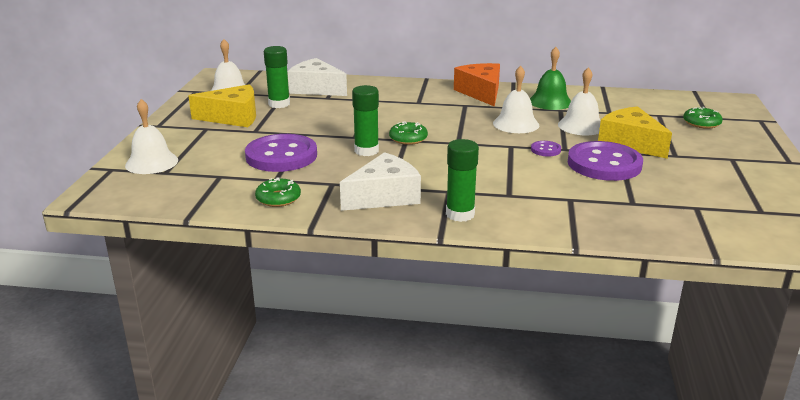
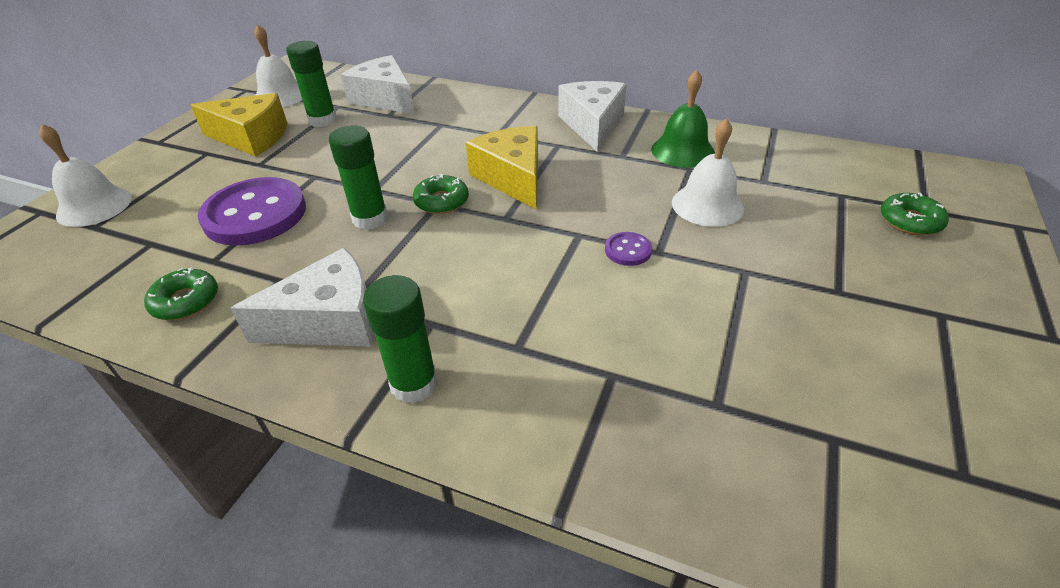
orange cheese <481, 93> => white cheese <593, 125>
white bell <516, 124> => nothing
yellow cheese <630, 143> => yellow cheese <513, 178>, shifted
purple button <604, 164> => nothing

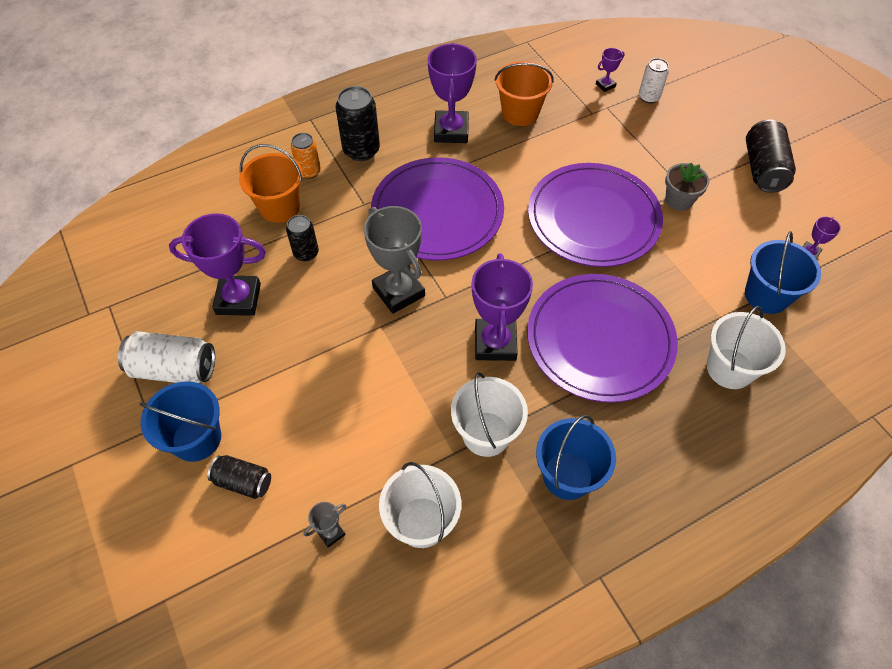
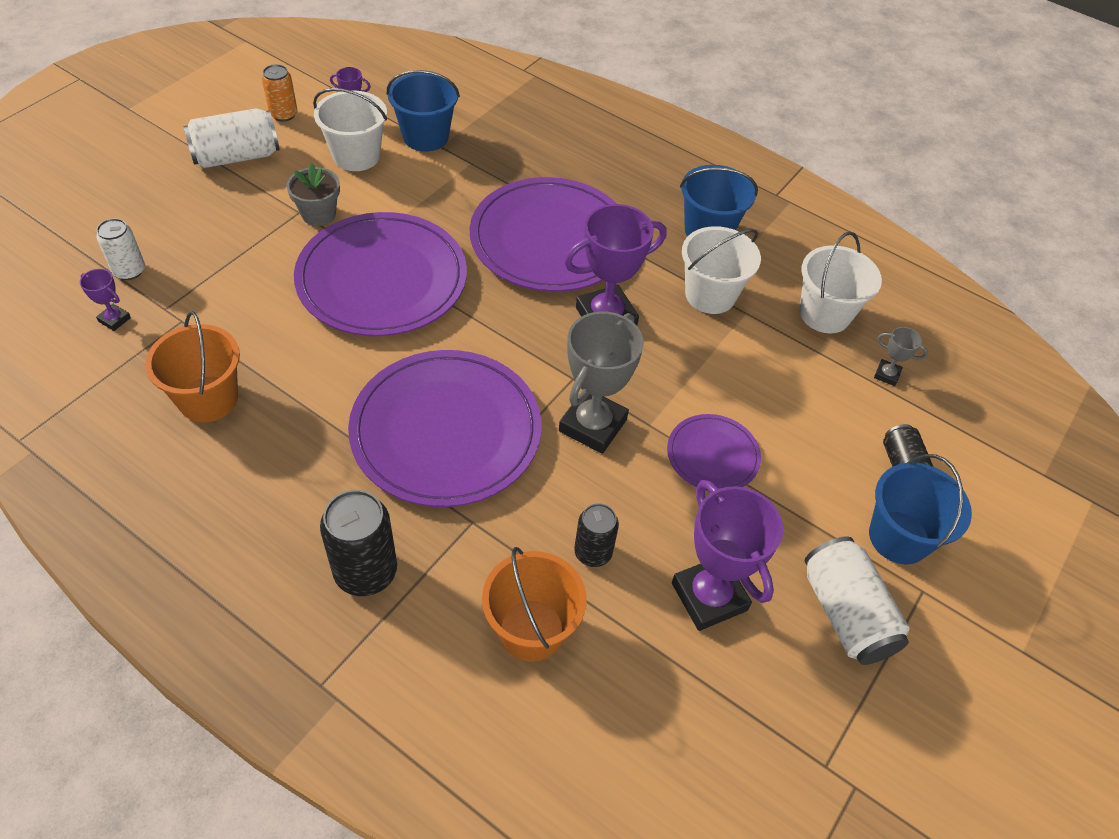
purple trophy <451, 131> => nothing
black can <762, 169> => white can <237, 157>
orange can <309, 171> => orange can <284, 114>, shifted
white bucket <730, 368> => white bucket <356, 156>, shifted
nothing => purple plate <712, 455>

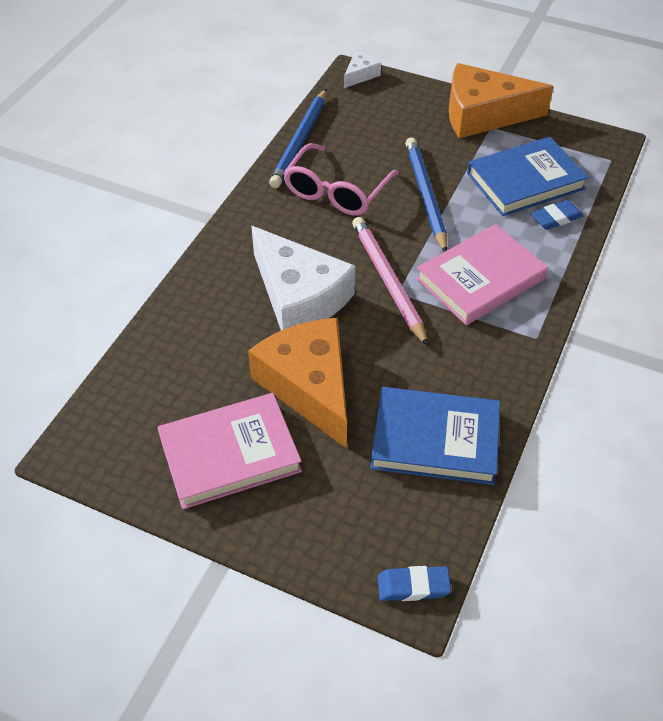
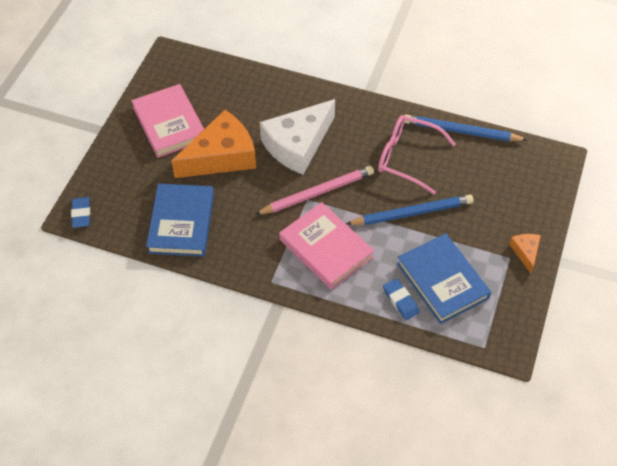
white cheese <360, 75> => nothing
orange cheese <483, 114> => orange cheese <525, 252>, x0.45

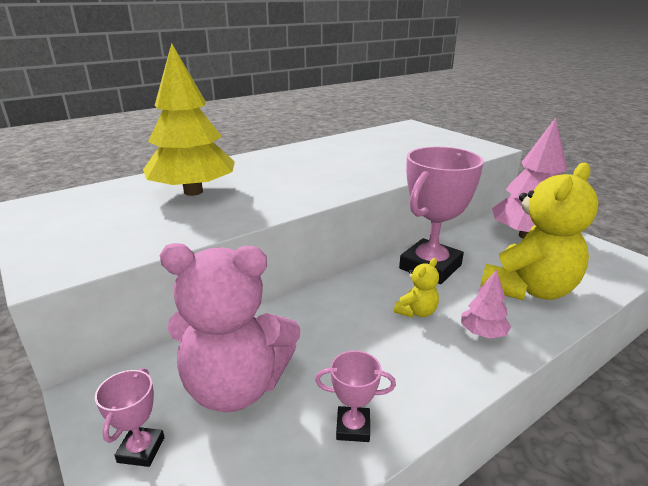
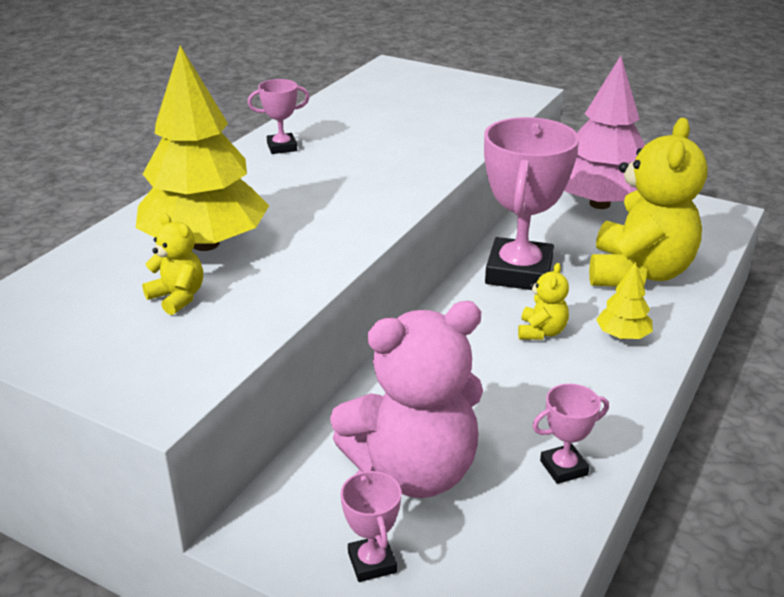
pink tree <483, 333> => yellow tree <622, 335>
nothing => pink trophy <282, 147>
nothing => yellow teddy bear <178, 297>

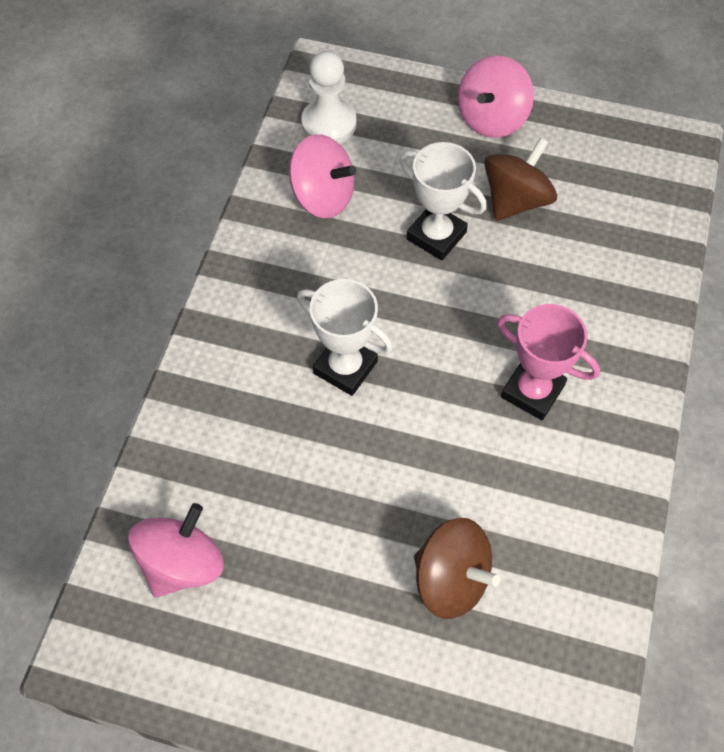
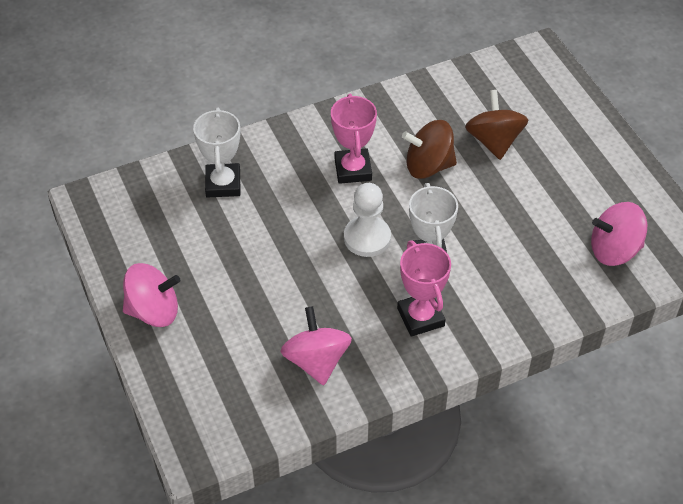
white pawn <329, 123> => white pawn <367, 238>, shifted
brown spinning top <515, 200> => brown spinning top <428, 166>, shifted
white trophy <436, 236> => white trophy <223, 184>, shifted
nothing => pink trophy <420, 317>

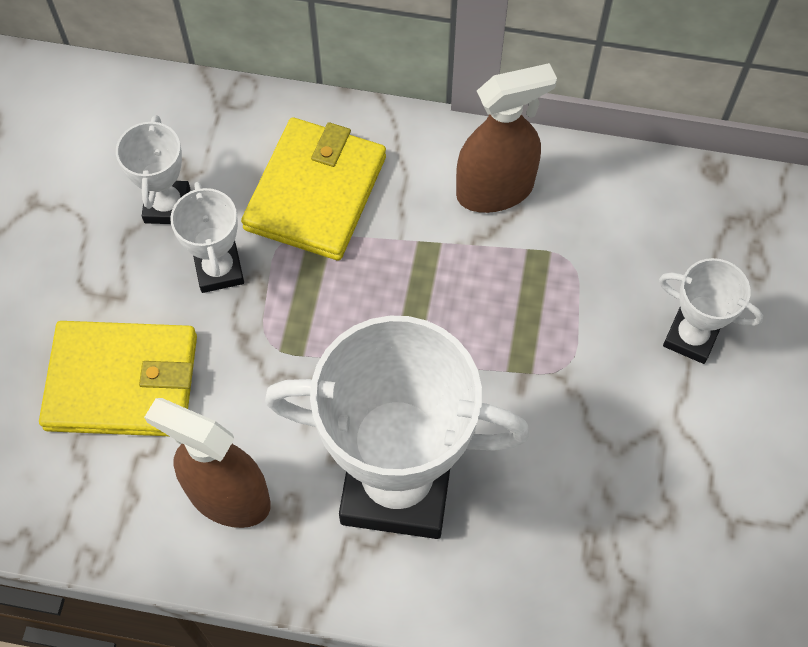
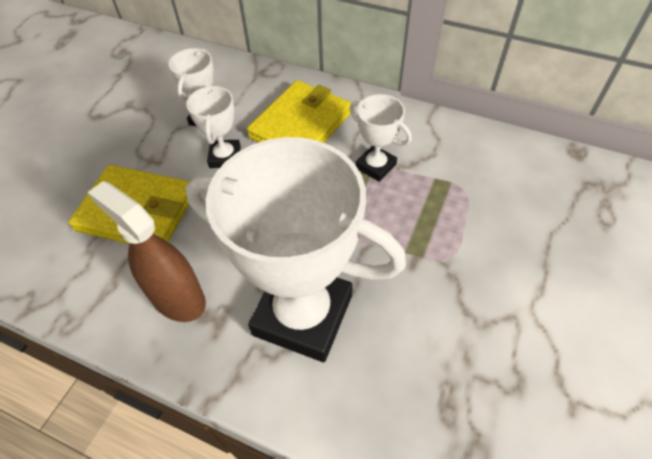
brown spray bottle <495, 190> => nothing
white trophy <691, 337> => white trophy <376, 166>, shifted

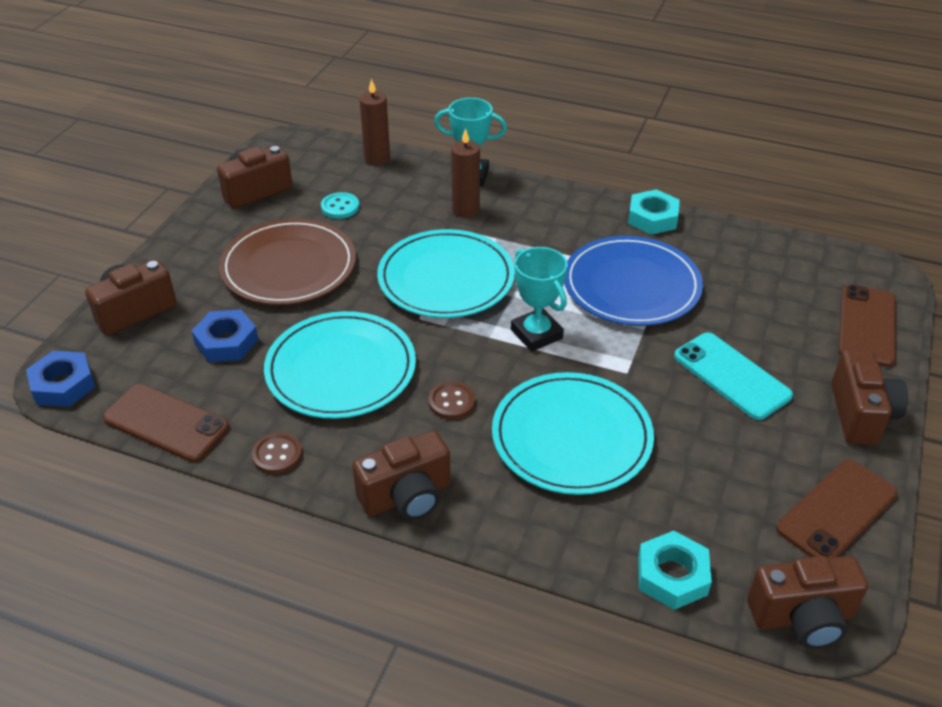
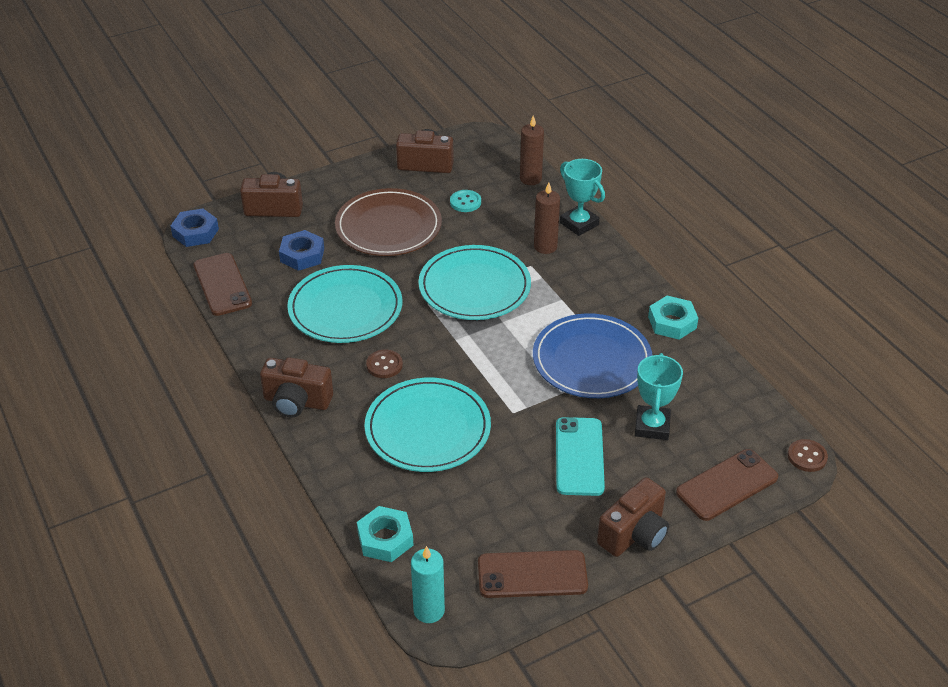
turquoise trophy <536, 334> => turquoise trophy <652, 426>, shifted
brown button <277, 455> => brown button <807, 457>, shifted
brown camera <802, 617> => turquoise candle <429, 610>

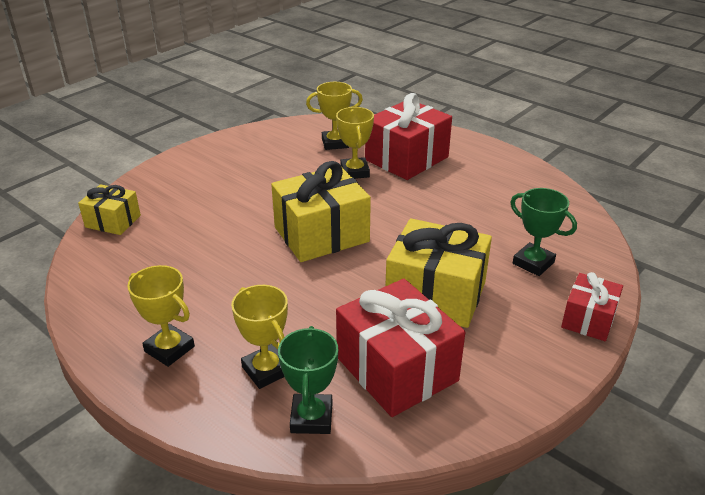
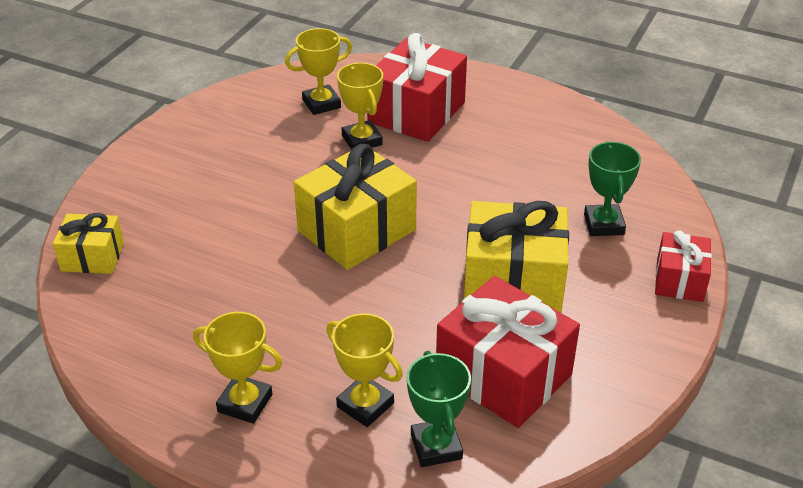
green trophy <533, 263> => green trophy <603, 224>, 60 degrees clockwise

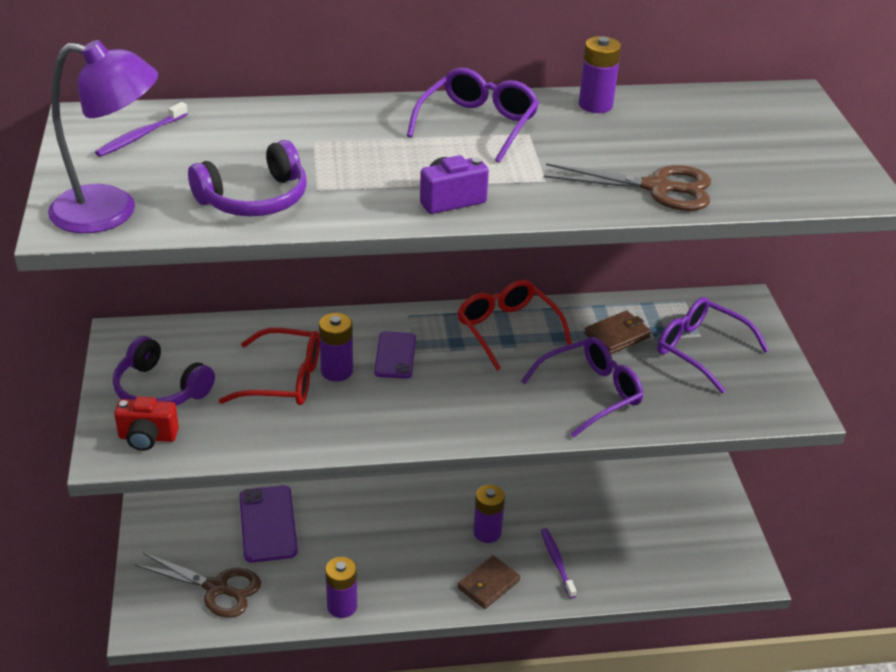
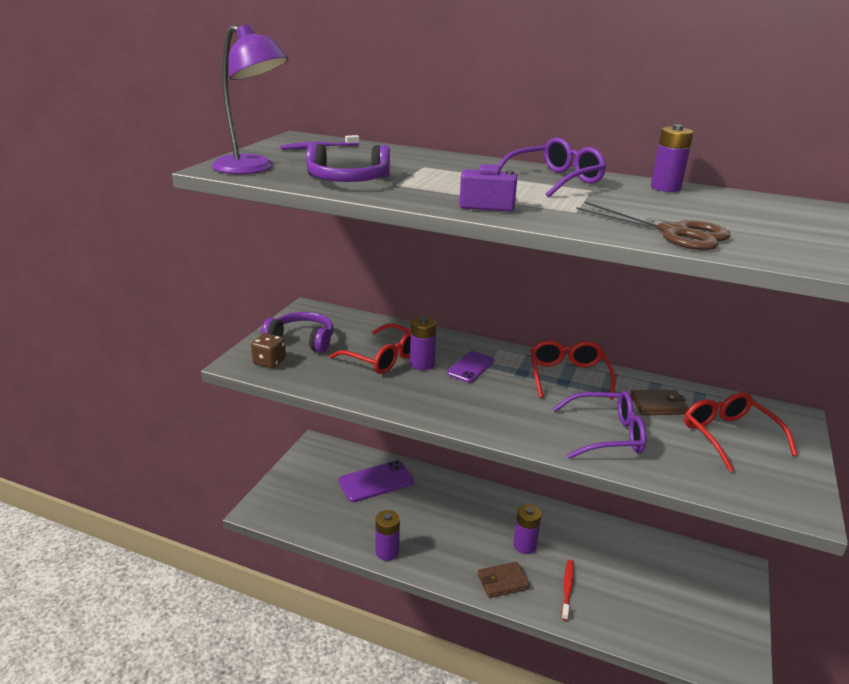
purple glasses <700, 350> => red glasses <728, 436>
purple headphones <160, 389> => purple headphones <302, 340>, 135 degrees clockwise
red camera <147, 438> => brown dice <269, 362>
purple phone <268, 524> => purple phone <376, 481>, 45 degrees clockwise
purple toothbrush <557, 562> => red toothbrush <567, 589>
brown scissors <217, 588> => nothing

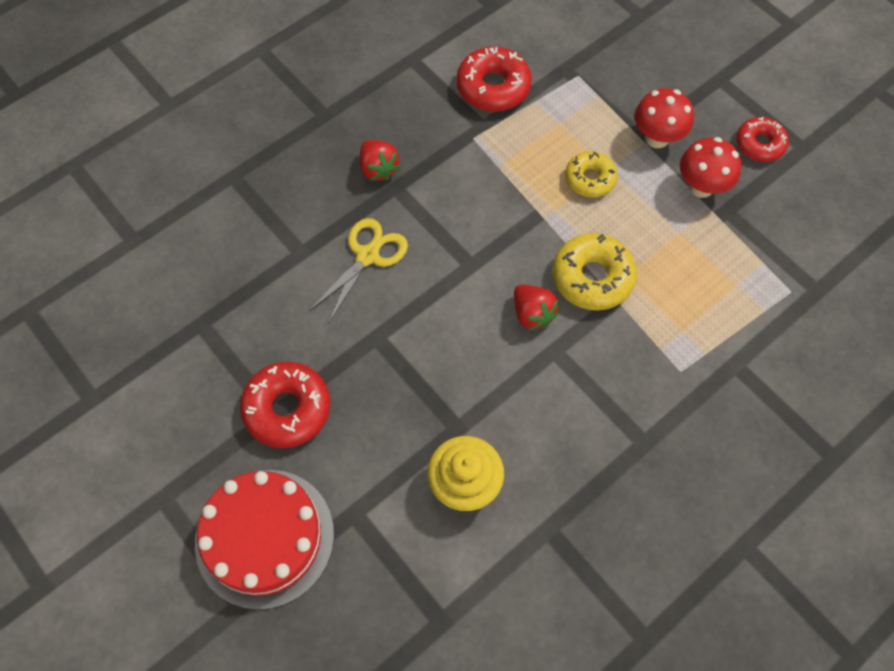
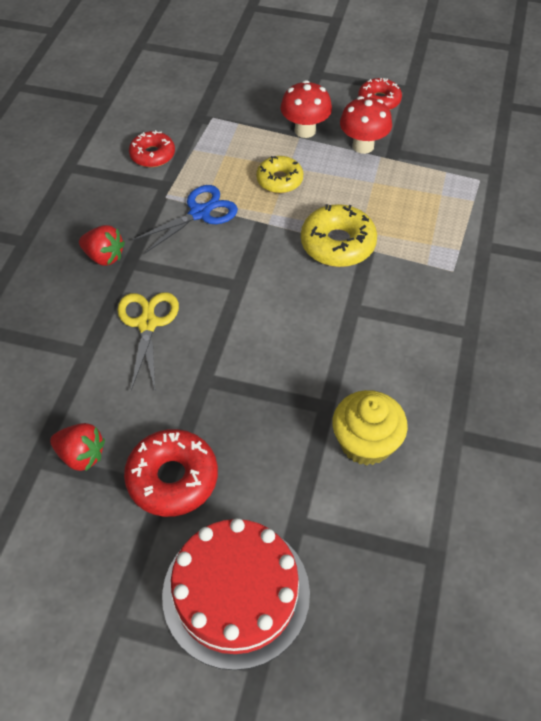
red donut <493, 87> => red donut <152, 155>, x0.66
red strawberry <532, 314> => red strawberry <81, 455>, shifted
nothing => blue scissors <199, 213>

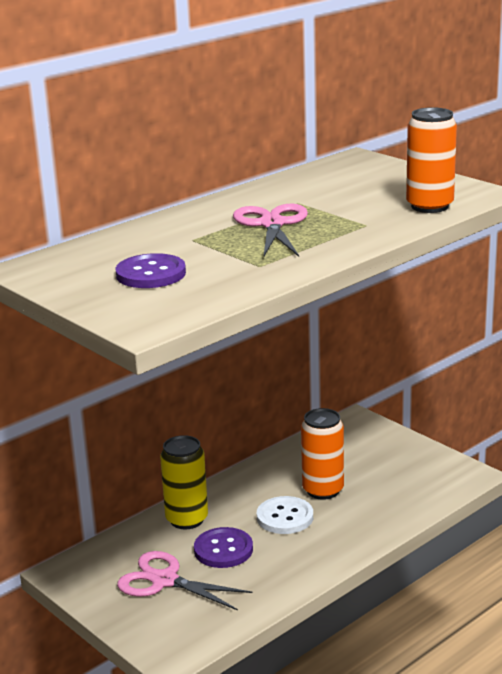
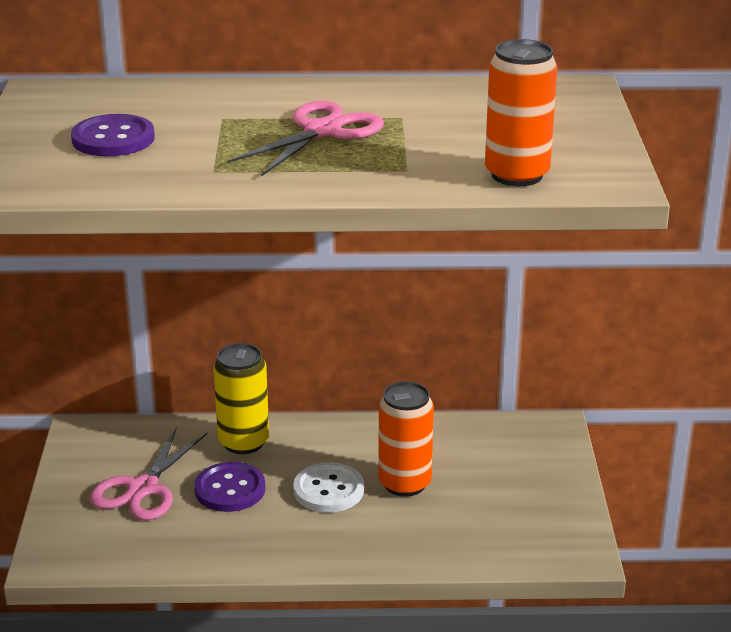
pink scissors <164, 580> => pink scissors <142, 488>, 135 degrees counterclockwise

